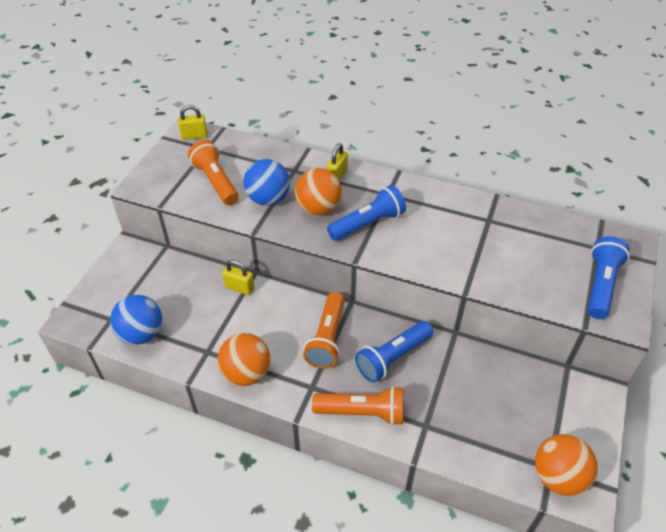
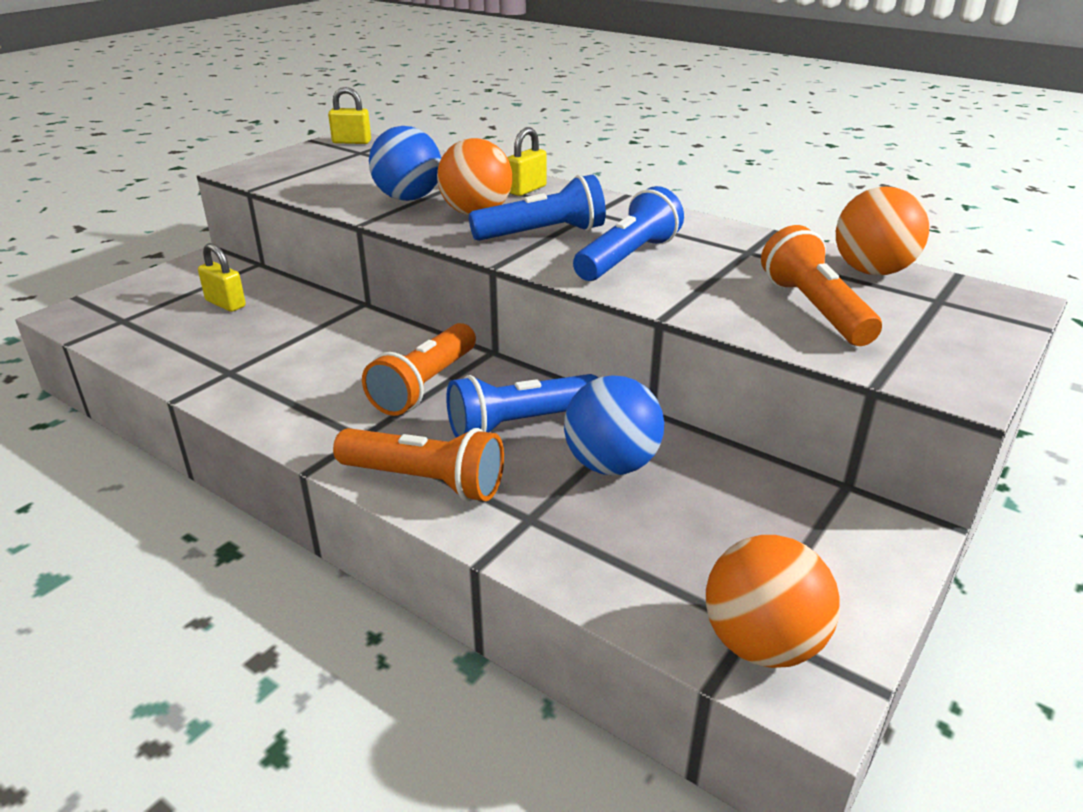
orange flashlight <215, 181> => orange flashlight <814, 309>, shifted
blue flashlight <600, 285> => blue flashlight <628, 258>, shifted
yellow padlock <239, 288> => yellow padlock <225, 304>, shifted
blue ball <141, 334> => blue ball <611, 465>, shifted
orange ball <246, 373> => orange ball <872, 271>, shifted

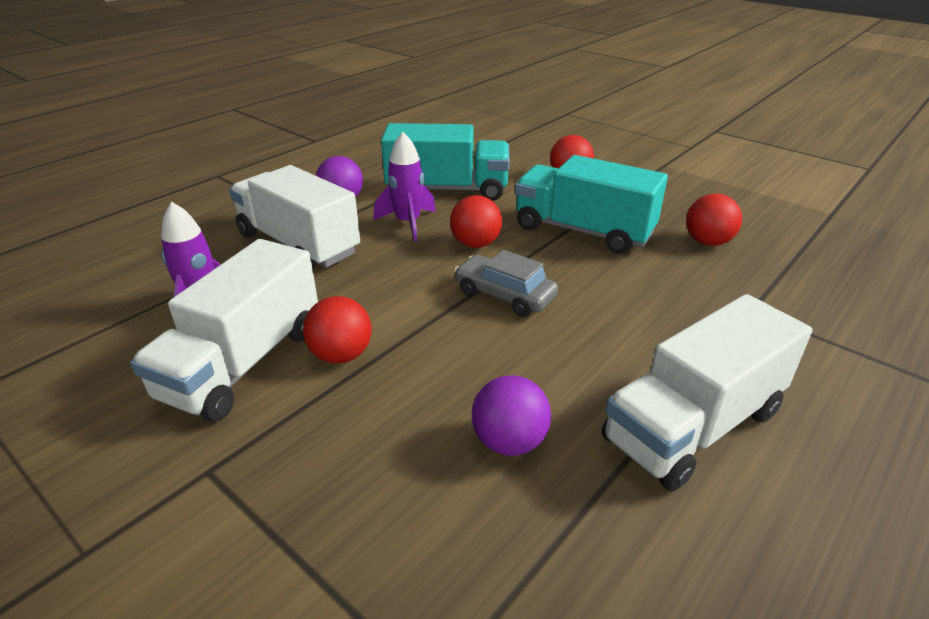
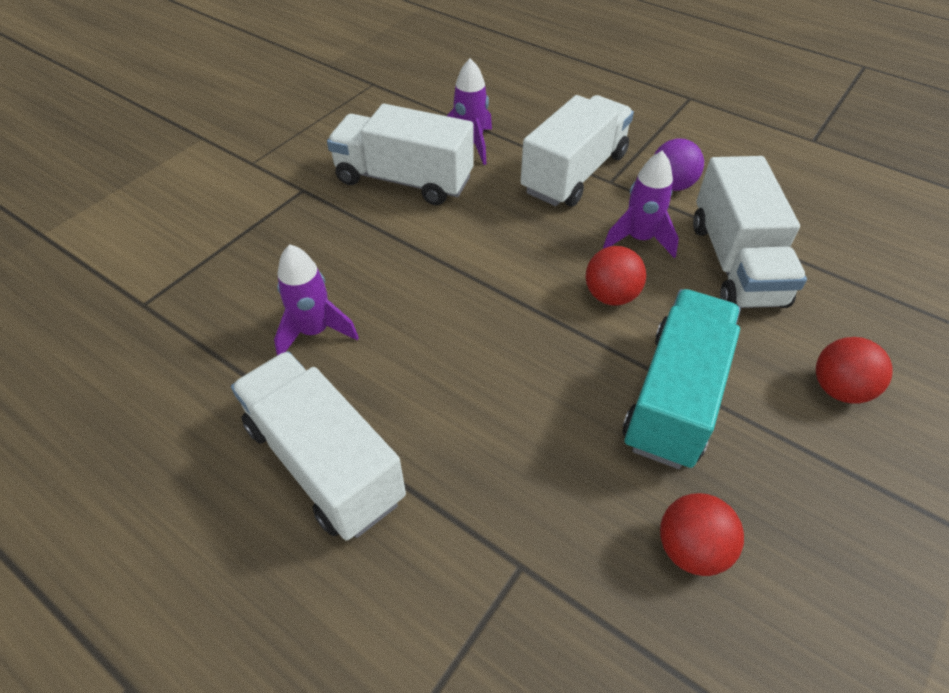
turquoise truck <447, 189> => white truck <735, 263>
grey car <504, 295> => nothing
red ball <341, 355> => nothing
purple ball <509, 442> => purple rocket <315, 331>

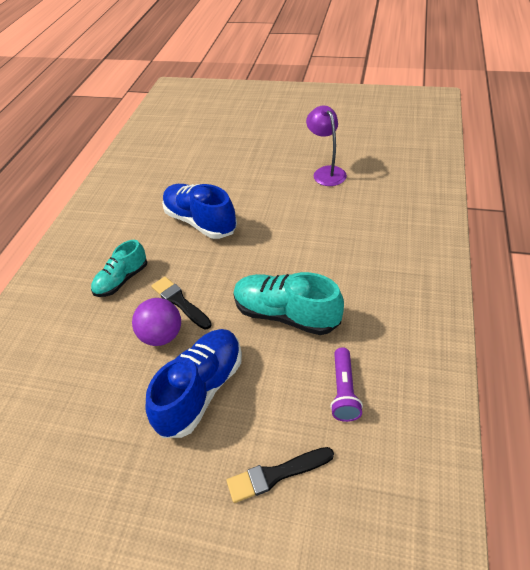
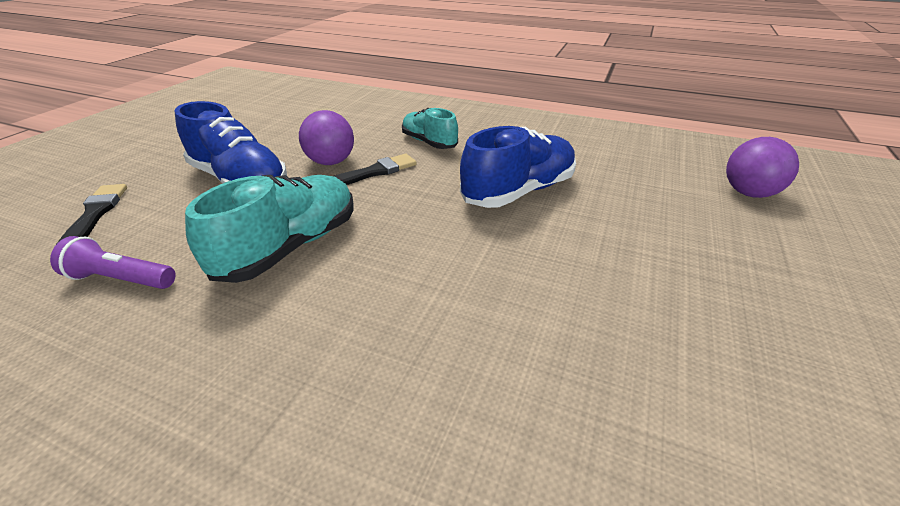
purple lamp <326, 172> => nothing
nothing => purple ball <749, 193>

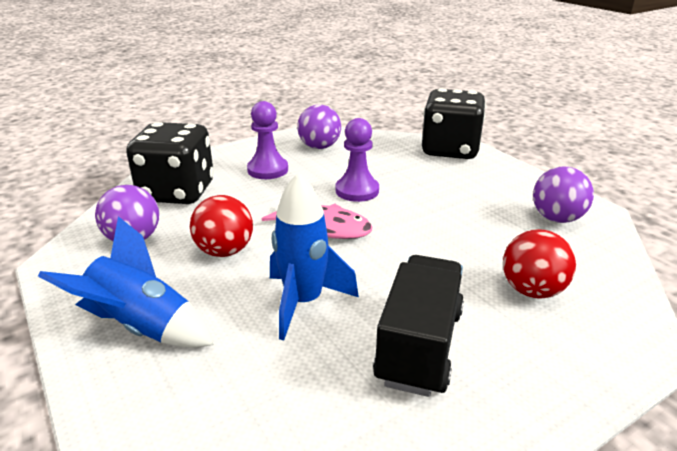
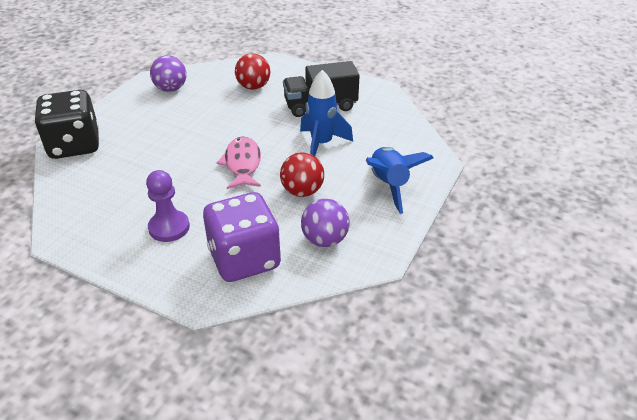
purple ball <319, 147> => nothing
purple pawn <357, 191> => nothing
black dice <177, 192> => purple dice <244, 259>

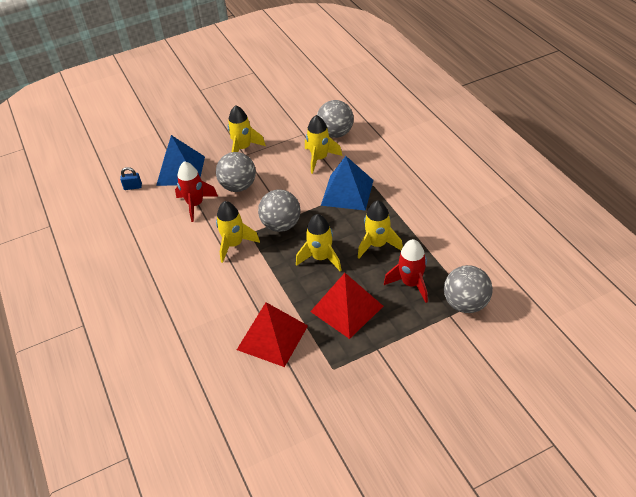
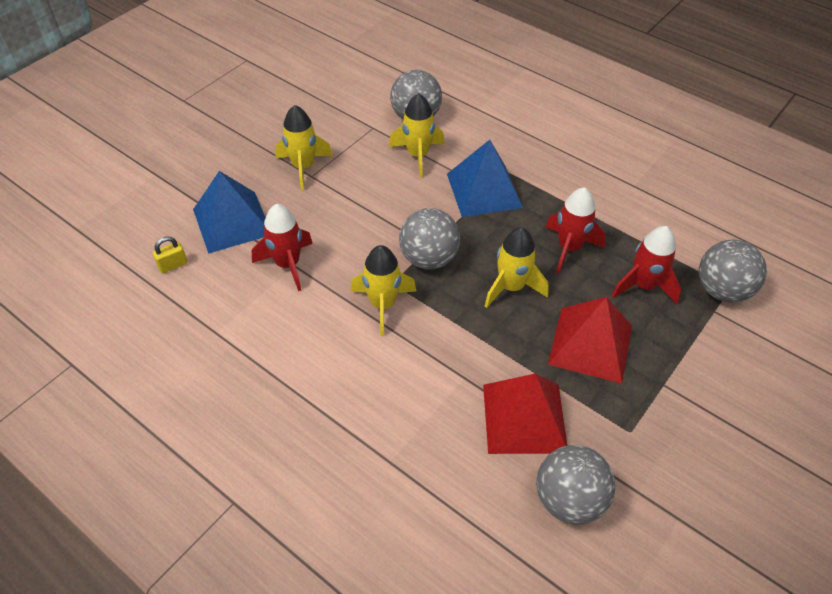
grey ball <238, 186> => grey ball <569, 500>, shifted
blue padlock <133, 187> => yellow padlock <173, 265>
yellow rocket <377, 245> => red rocket <569, 248>

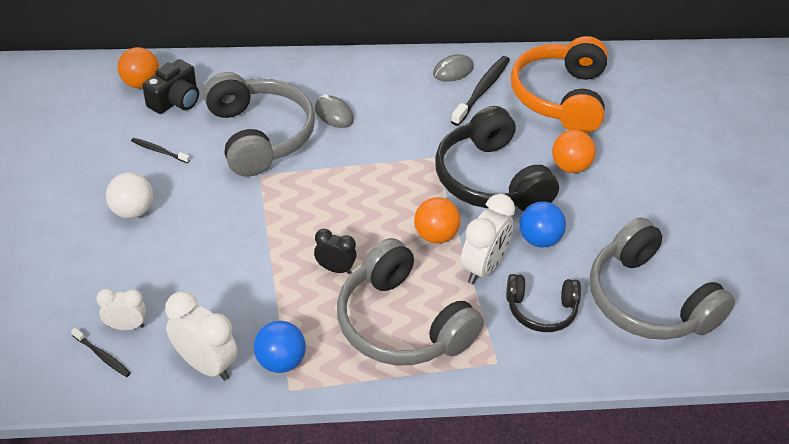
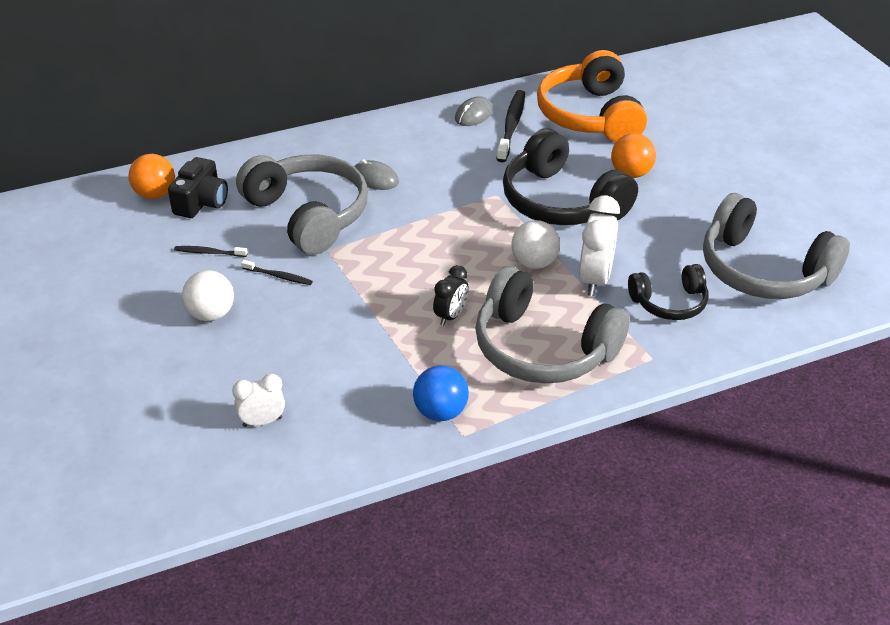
orange ball <435, 235> => white ball <534, 263>
blue ball <539, 239> => nothing
black clock <335, 269> => black clock <451, 316>, 120 degrees clockwise
white clock <206, 364> => nothing
black toothbrush <102, 356> => black toothbrush <278, 276>, shifted

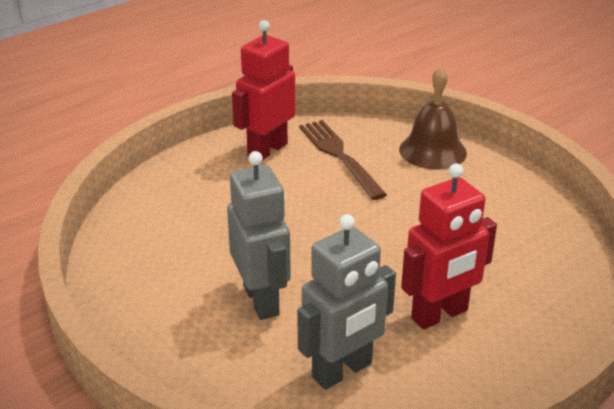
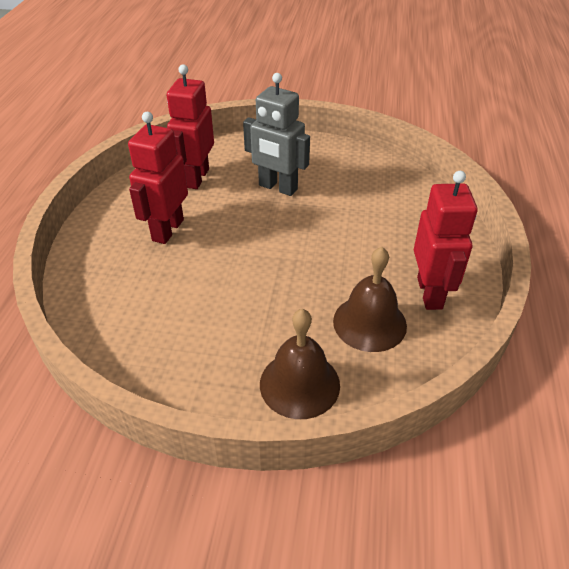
brown fork <339, 156> => brown bell <369, 323>
grey robot <342, 371> => red robot <196, 178>

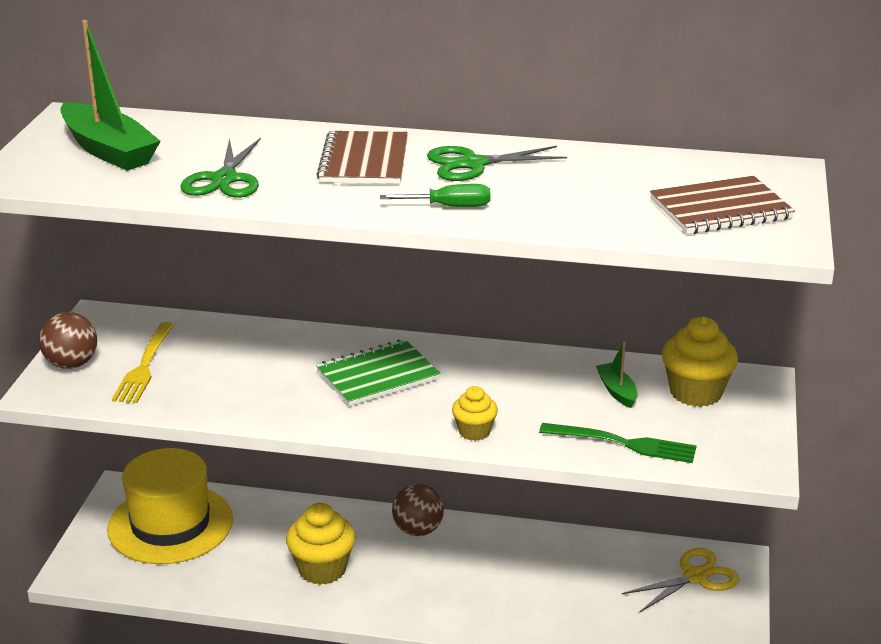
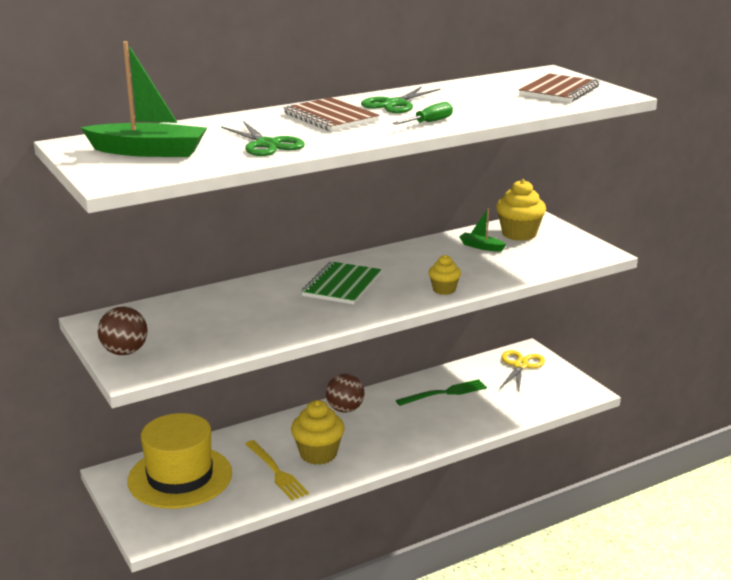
yellow fork <144, 366> => yellow fork <276, 472>, shifted
green fork <624, 443> => green fork <445, 393>, shifted

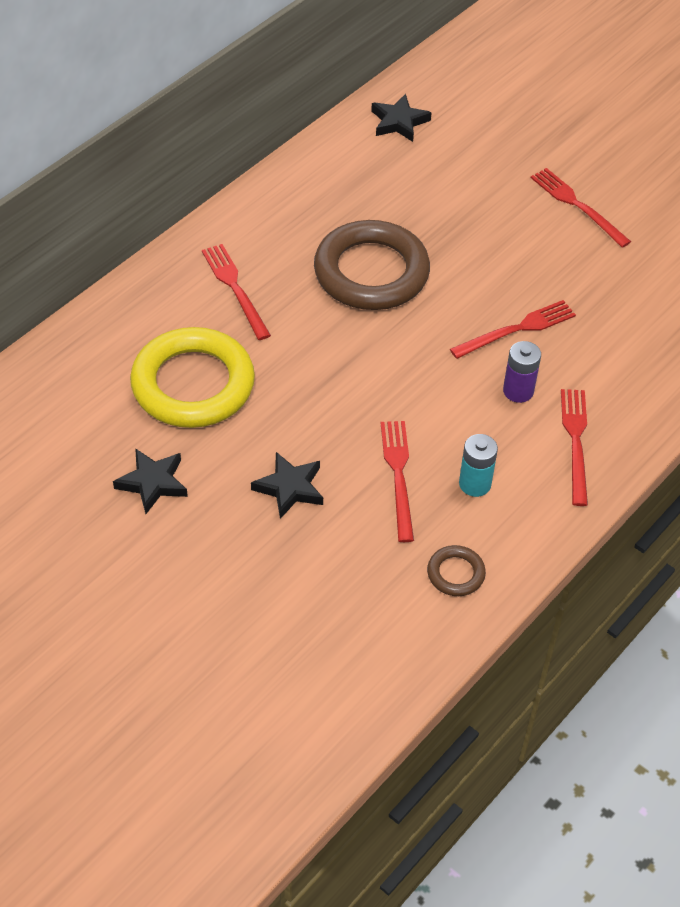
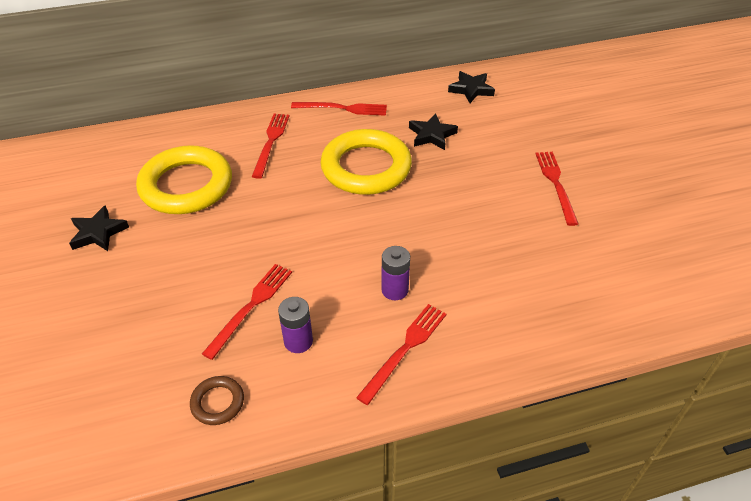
brown ring <371, 272> => yellow ring <366, 167>
red fork <517, 329> => red fork <343, 108>, shifted
turquoise battery <475, 484> => purple battery <298, 341>
black star <290, 488> => black star <431, 135>, shifted

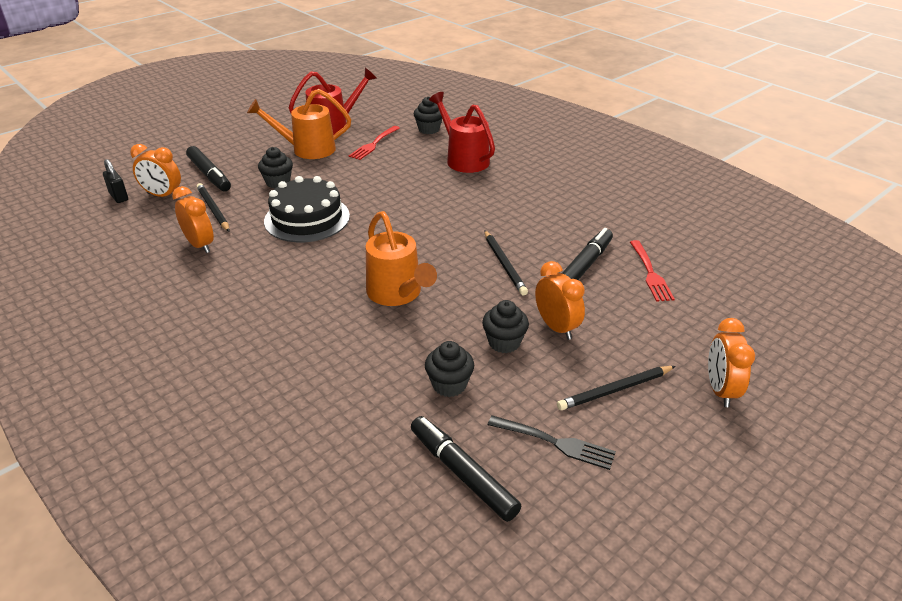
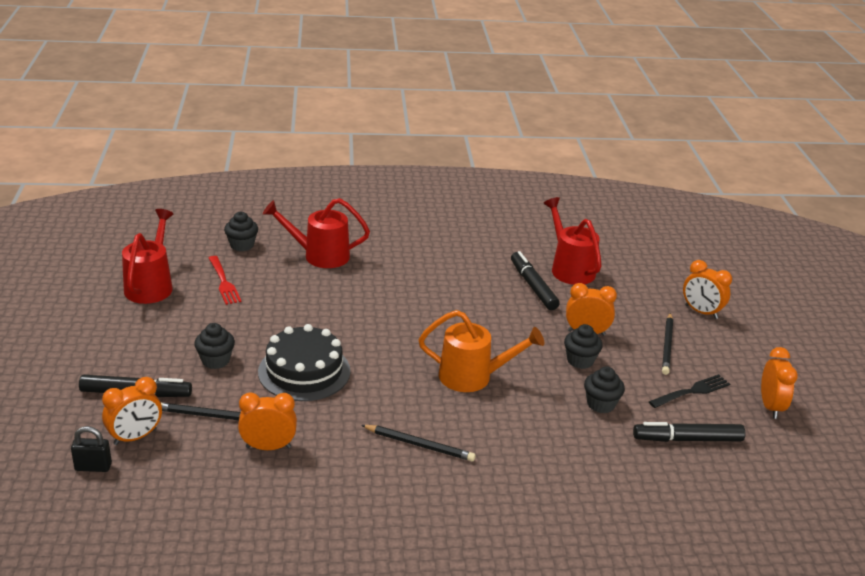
orange watering can <307, 149> => nothing
black pencil <504, 264> => black pencil <419, 445>, shifted
red fork <650, 273> => red watering can <569, 268>
nothing => orange clock <770, 406>

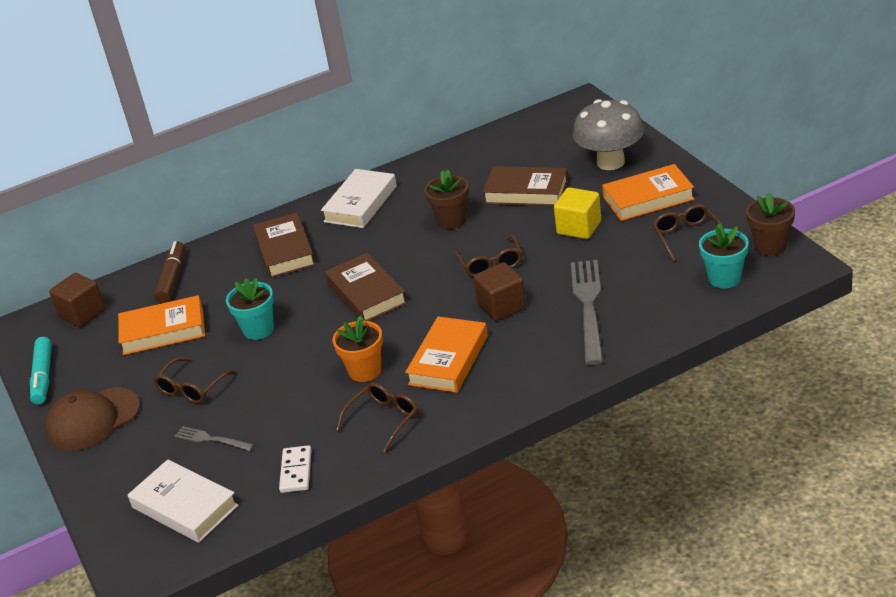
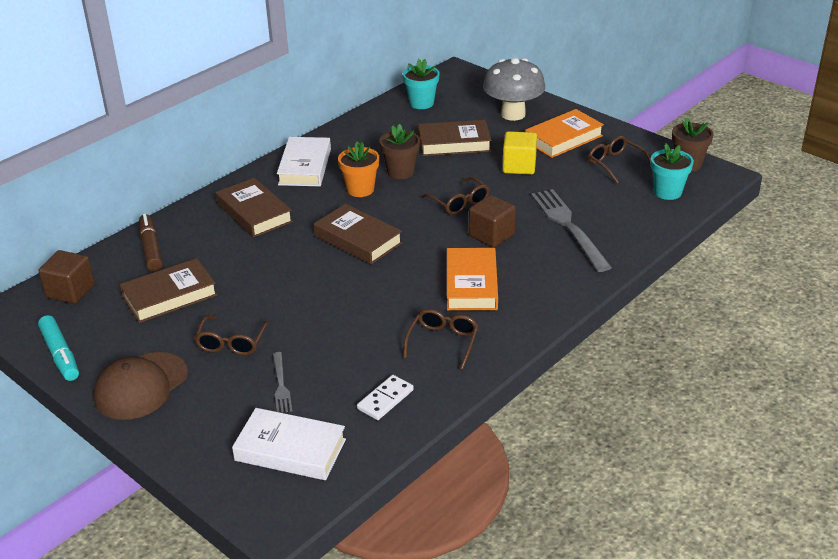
turquoise flower pot <258, 329> => turquoise flower pot <421, 103>, shifted
orange book <163, 331> => brown book <169, 296>
orange flower pot <365, 371> => orange flower pot <360, 189>, shifted
grey fork <211, 439> => grey fork <281, 385>, 105 degrees counterclockwise
white domino <296, 471> => white domino <385, 399>, 60 degrees clockwise

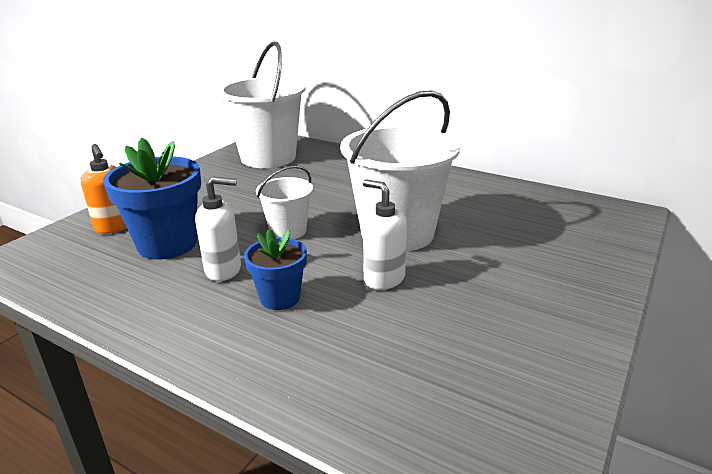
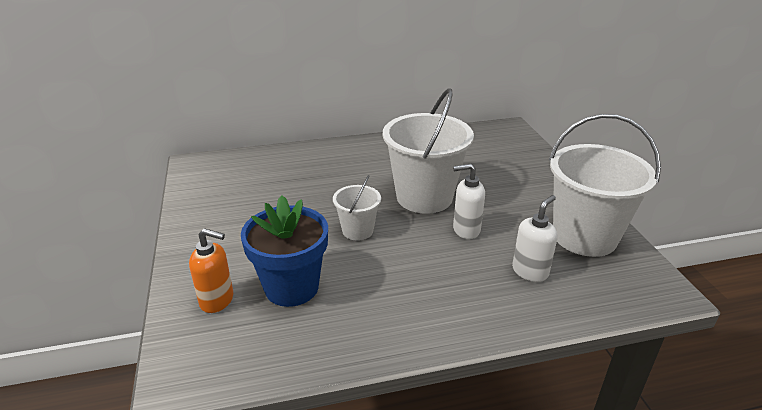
white bucket <268, 157> => white bucket <584, 236>, shifted
white soap dispenser <224, 270> => white soap dispenser <530, 271>, shifted
blue flower pot <280, 298> => nothing

